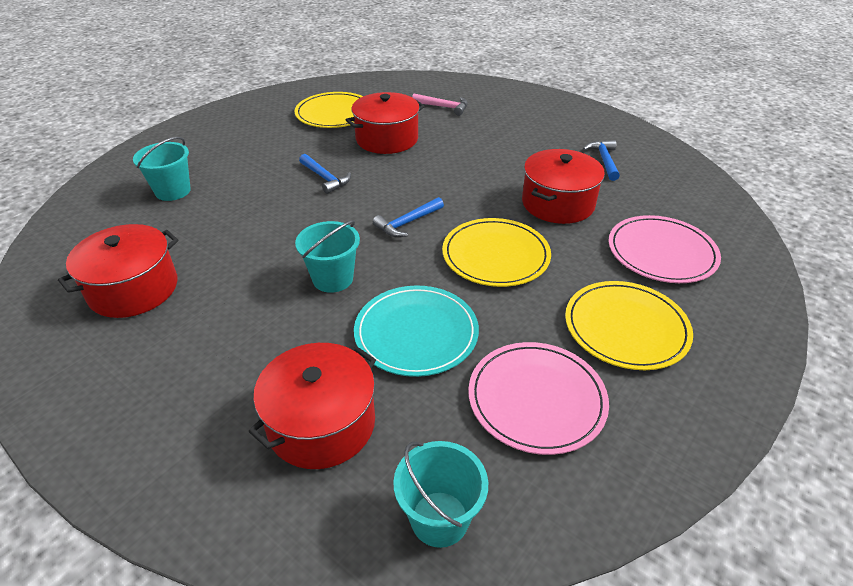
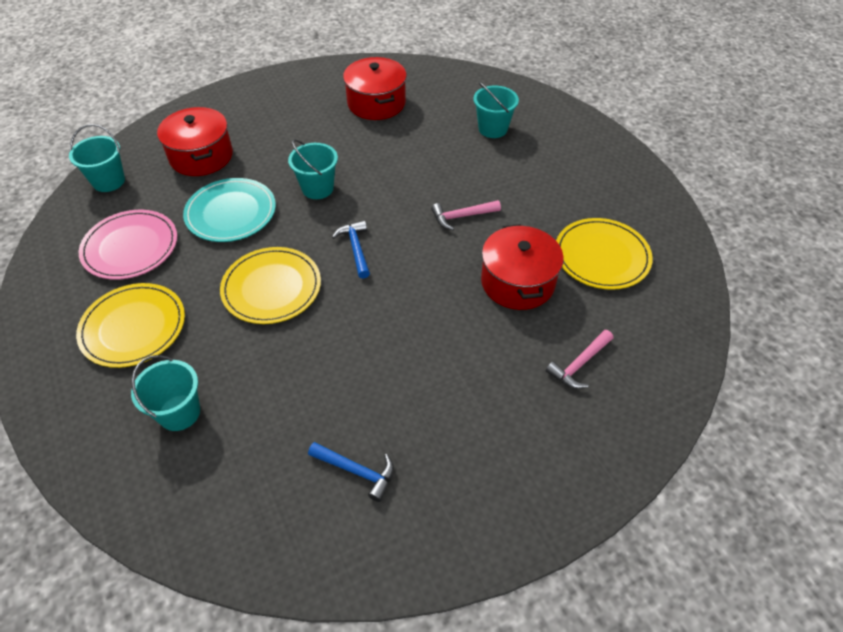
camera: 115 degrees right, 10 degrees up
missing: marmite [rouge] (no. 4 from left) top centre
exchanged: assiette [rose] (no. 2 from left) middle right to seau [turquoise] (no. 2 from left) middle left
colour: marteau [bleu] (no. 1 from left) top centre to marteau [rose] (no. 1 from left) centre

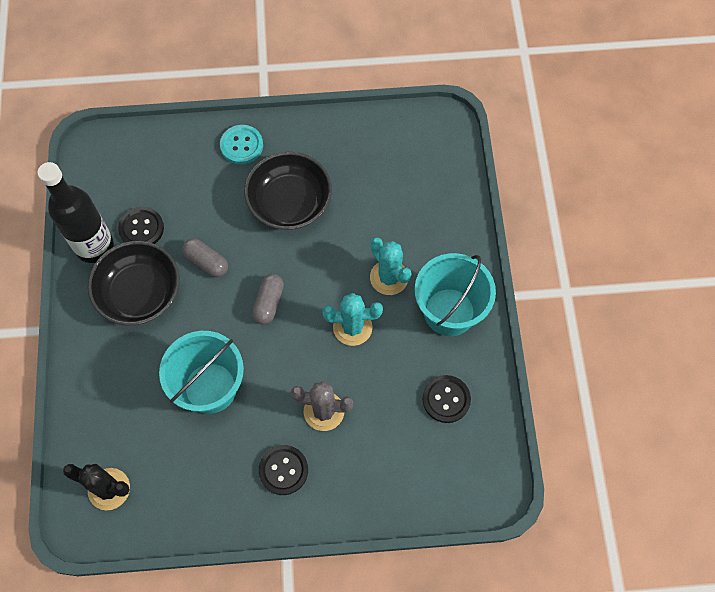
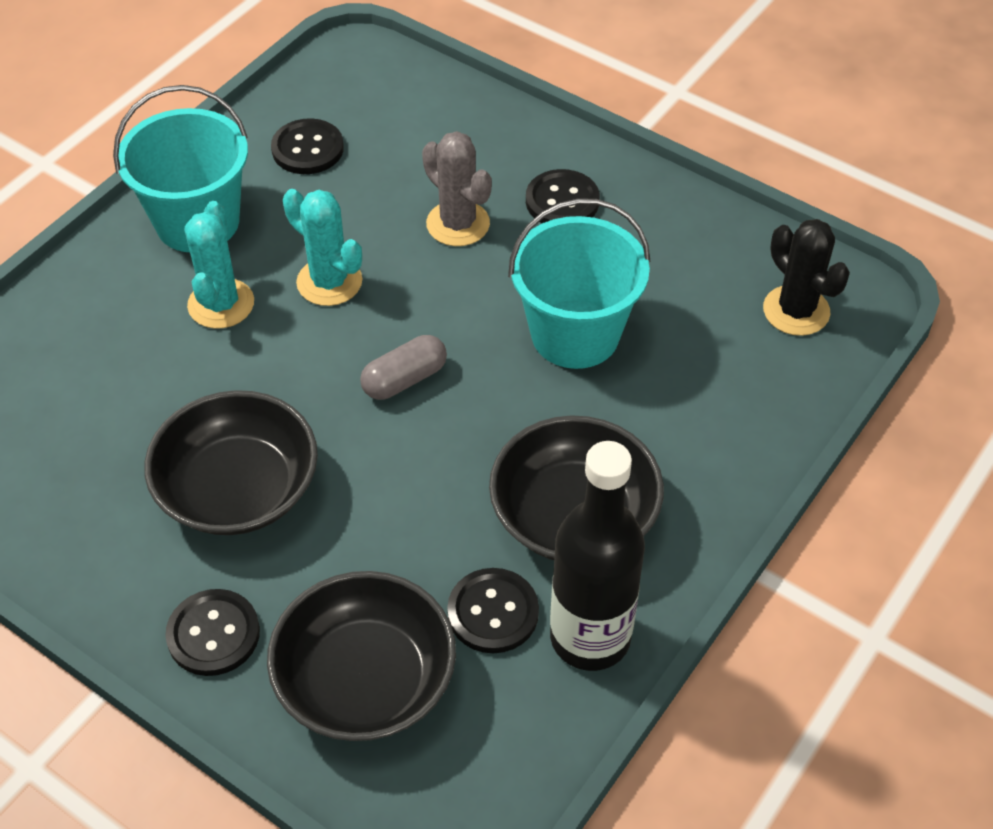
camera: 140 degrees left, 15 degrees down
missing: gélule [gris] (no. 1 from left) middle left
appeared: bol [noir] (no. 2 from left) bottom centre
colour: bouton [turquoise] top centre to bouton [noir] (no. 1 from left) bottom left

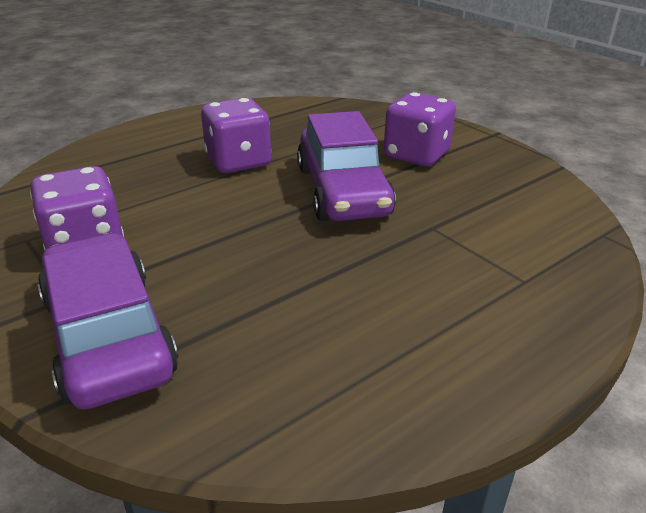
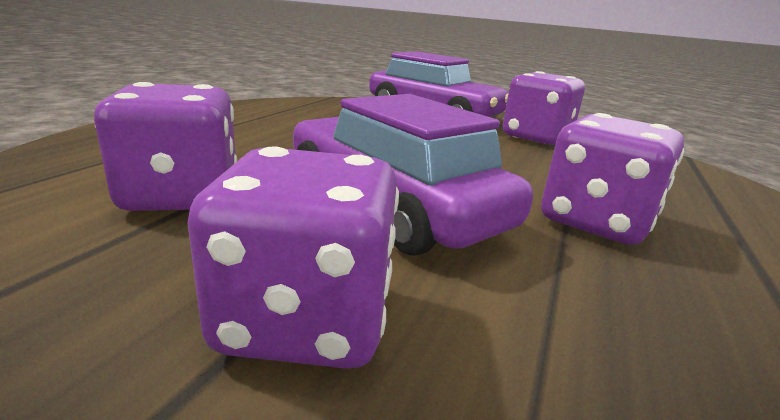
camera: 150 degrees right, 10 degrees down
appeared: dé [violet] (no. 1 from left) middle left

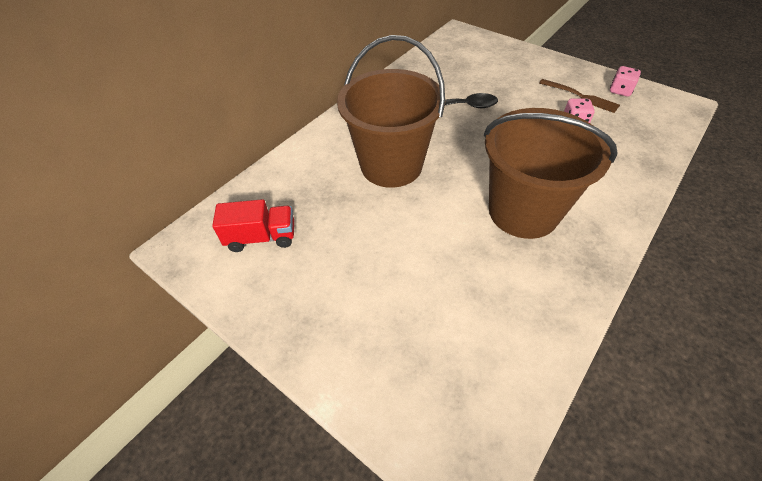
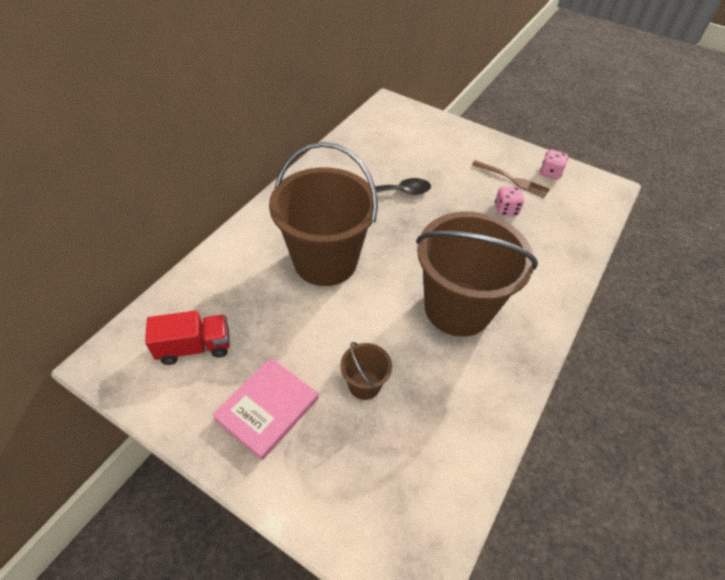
camera: 10 degrees left, 0 degrees up
appeared: livre [rose] bottom centre; seau [marron] (no. 2 from left) centre

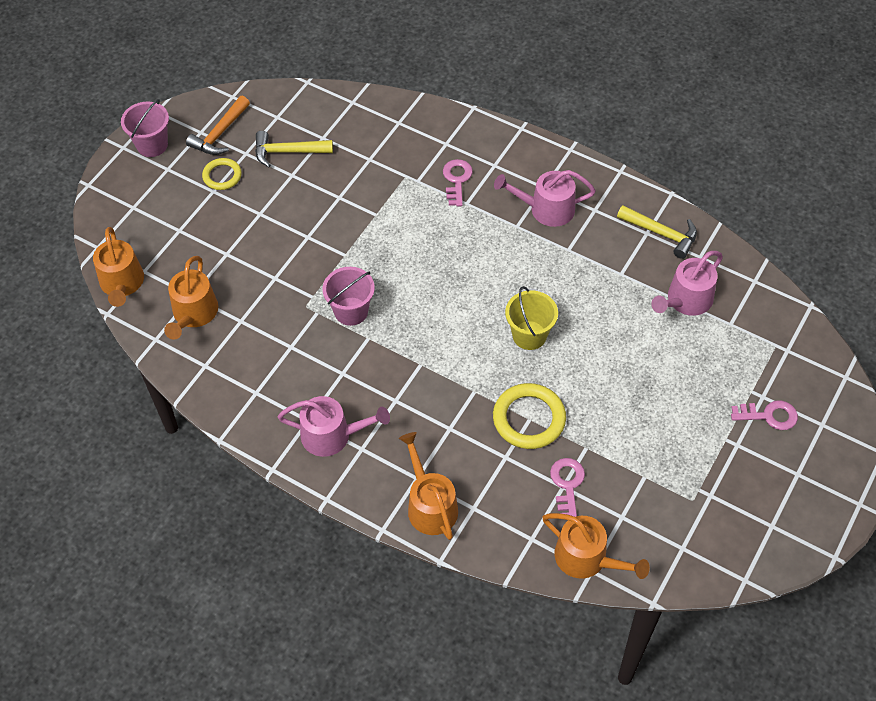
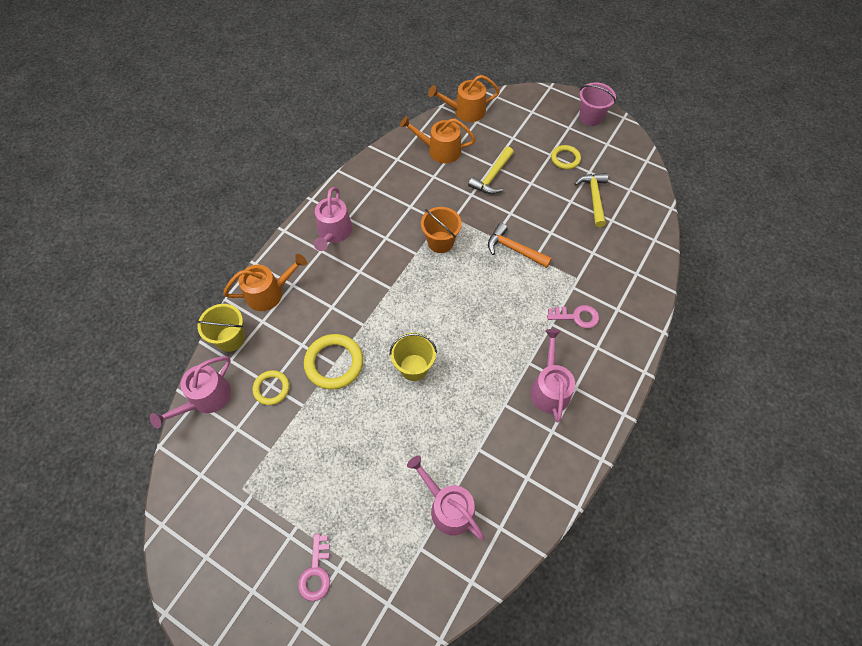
camera: 90 degrees right, 5 degrees up
appeared: seau [jaune] (no. 1 from left) middle left
relocated: marteau [orange] top left to centre; marteau [jaune] (no. 2 from left in the first image) top right to marteau [jaune] (no. 1 from left) top centre
exchanged: clé [rose] (no. 2 from left) bottom centre to anneau [jaune] (no. 1 from left) middle left
colour: seau [rose] (no. 2 from left) centre to seau [orange] centre; arrosoir [orange] (no. 4 from left) bottom right to arrosoir [rose] (no. 1 from left) middle left

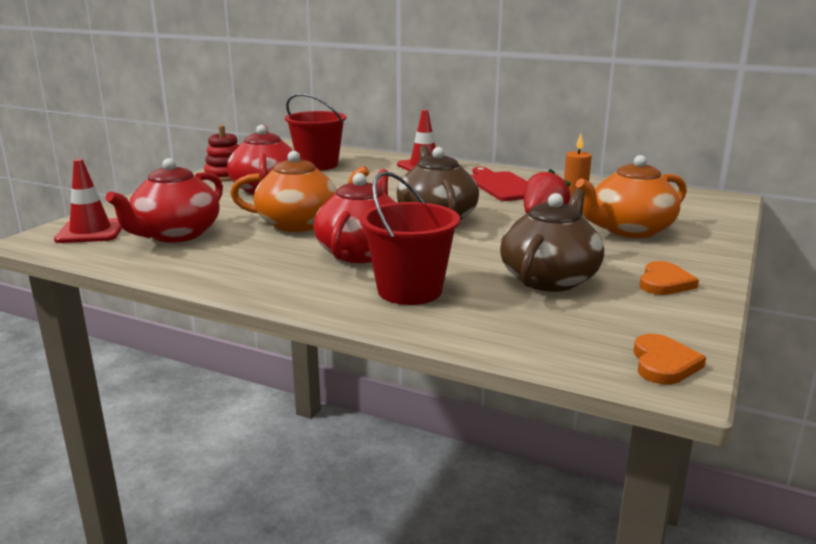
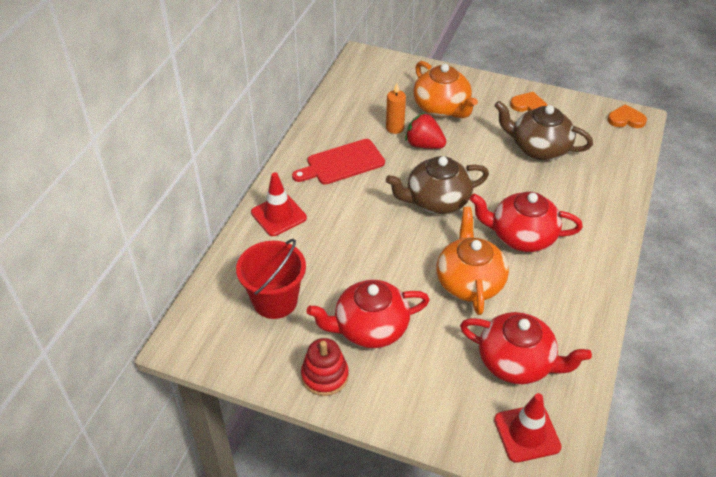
camera: 95 degrees left, 25 degrees up
missing: seau [rouge] (no. 2 from left) centre

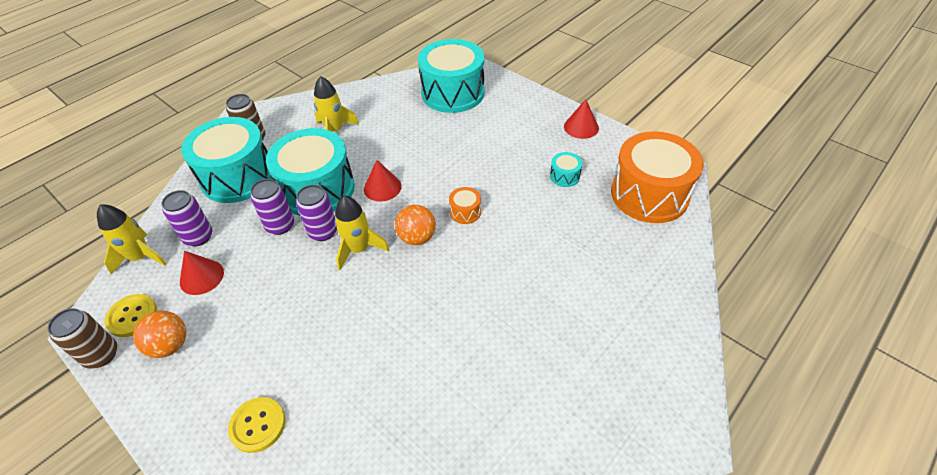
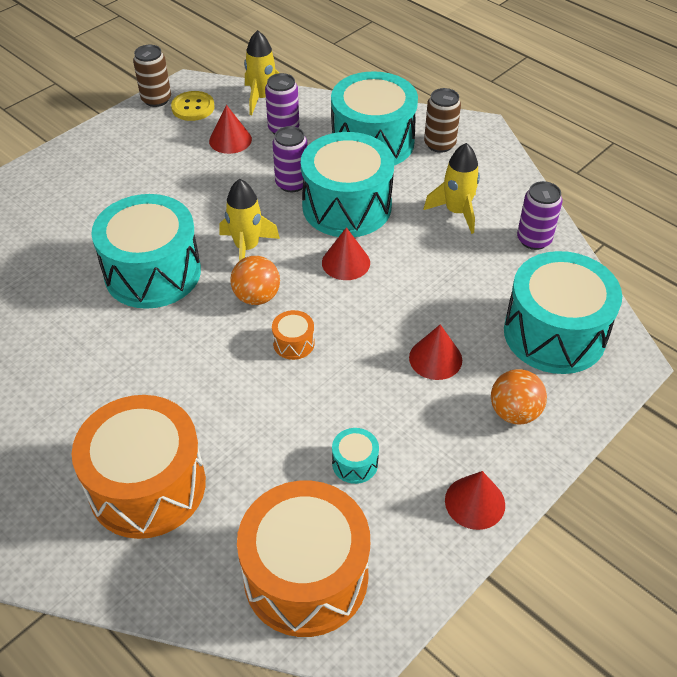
camera: 90 degrees right, 0 degrees up
missing: bouton [jaune] (no. 2 from left) bottom left
appeared: tambour [orange] (no. 1 from left) bottom left; tambour [turquoise] (no. 1 from left) middle left; cône [rouge] (no. 3 from left) centre
relocated: balle [orange] (no. 1 from left in the first image) bottom left to balle [orange] (no. 2 from left) middle right; canette [violet] (no. 3 from left) centre to top right

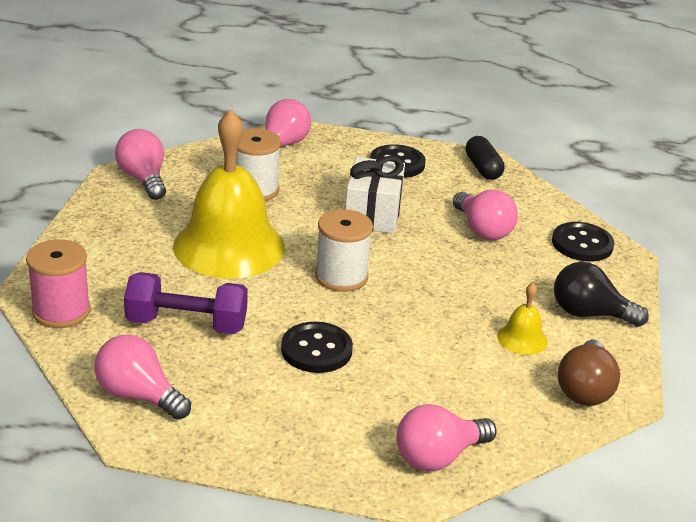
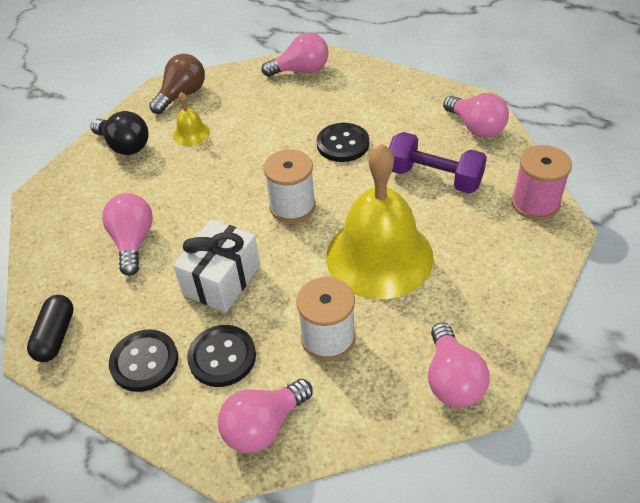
camera: 155 degrees left, 15 degrees up
relocated: bouton [noir] (no. 3 from left in the first image) middle right to bouton [noir] (no. 2 from left) bottom centre

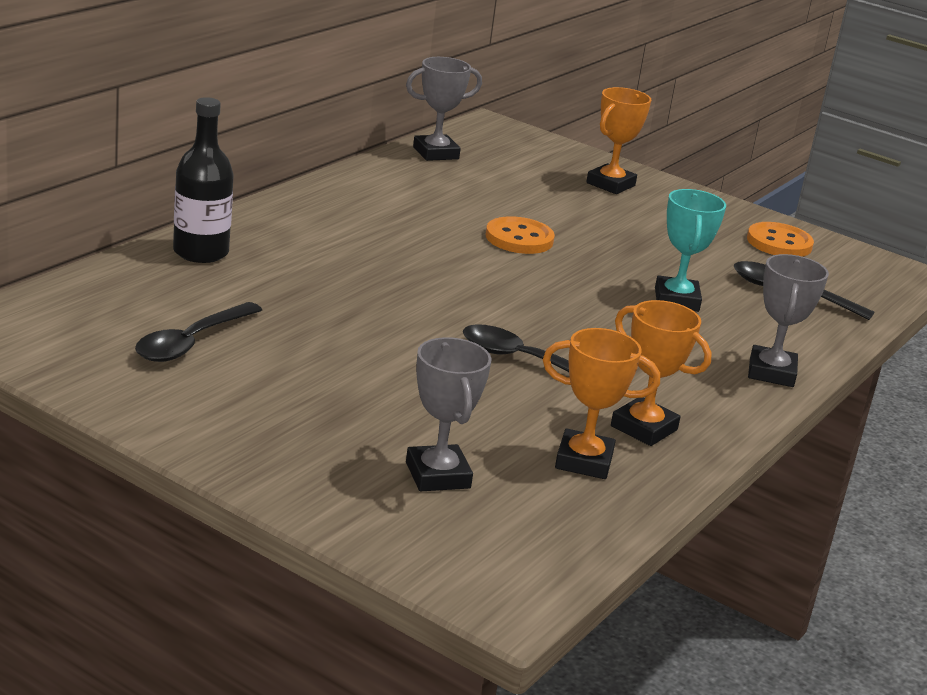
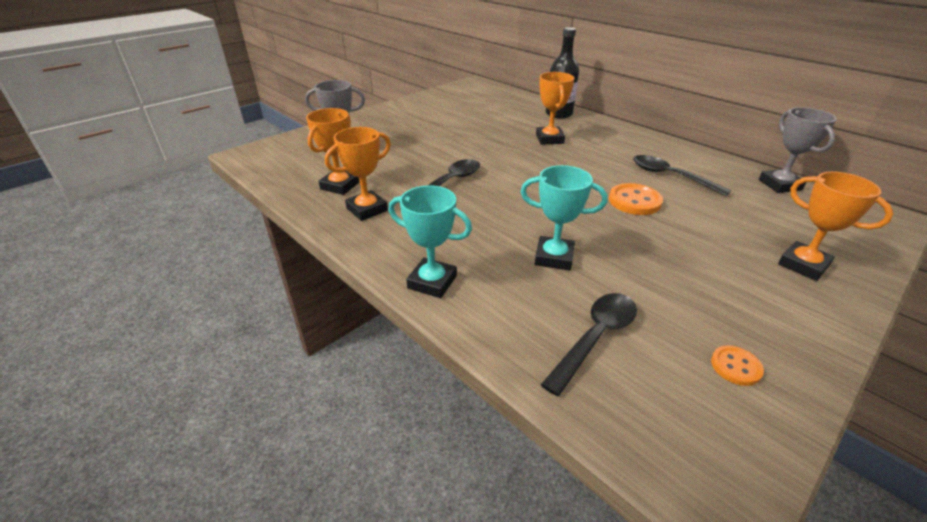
camera: 105 degrees right, 10 degrees up
appeared: trophée [orange] (no. 3 from left) top centre
relocated: cuillère [noir] (no. 1 from left in the first image) middle left to cuillère [noir] (no. 3 from left) middle right
colour: trophée [gris] (no. 3 from left) middle right to trophée [turquoise] (no. 1 from left) centre
size: bouton [orange] (no. 2 from left) middle right = bottom right x0.60

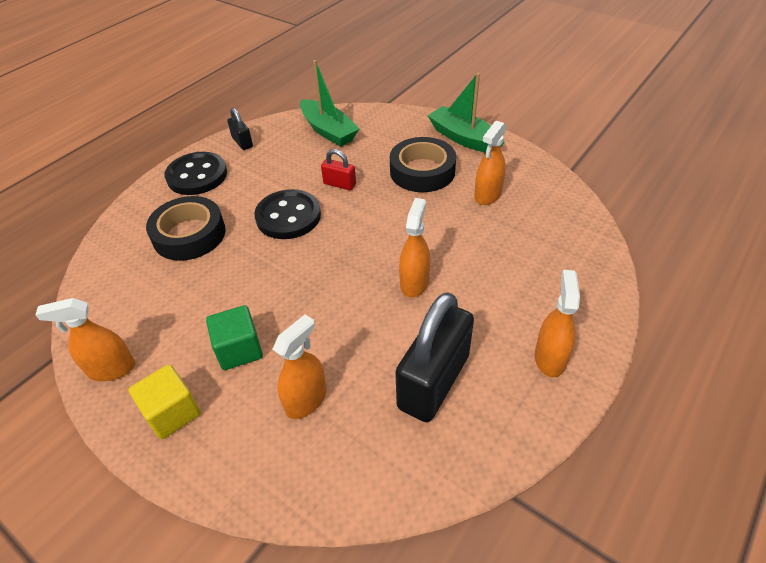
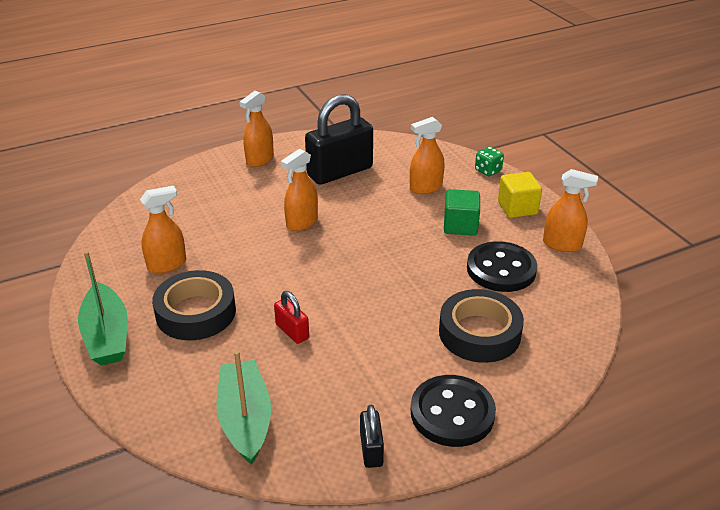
camera: 155 degrees left, 10 degrees down
appeared: dé [vert] top right
relocated: bouton [noir] (no. 2 from left) centre to middle right

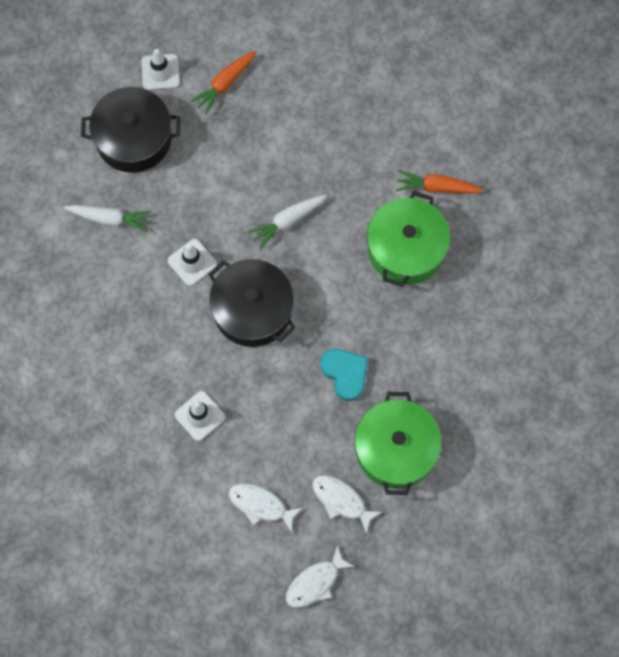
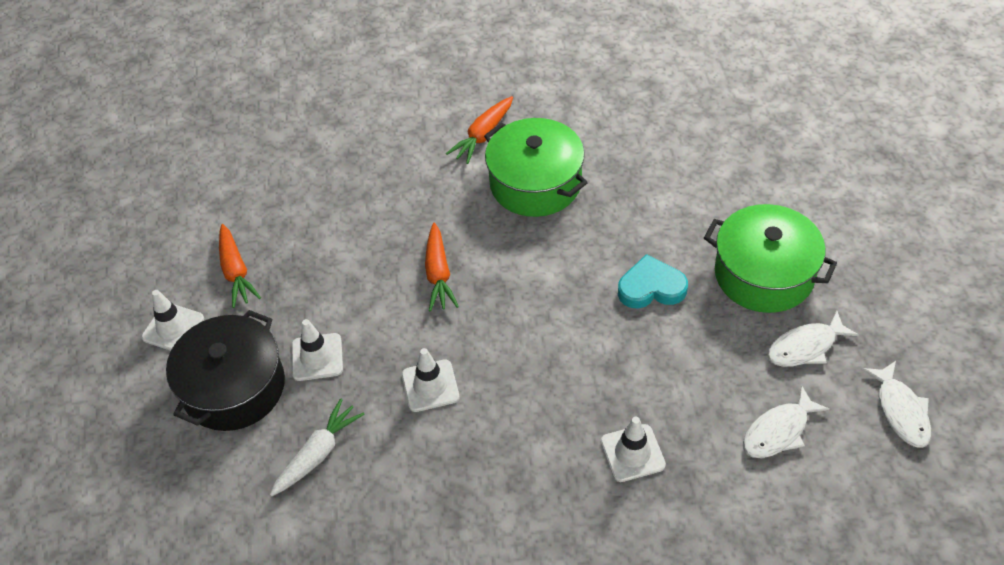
camera: 60 degrees left, 20 degrees down
missing: marmite [noir] (no. 2 from left) centre
appeared: cône de chantier [blanc] (no. 2 from left) middle left
colour: carotte [blanc] (no. 2 from left) centre to carotte [orange] (no. 2 from left) centre

